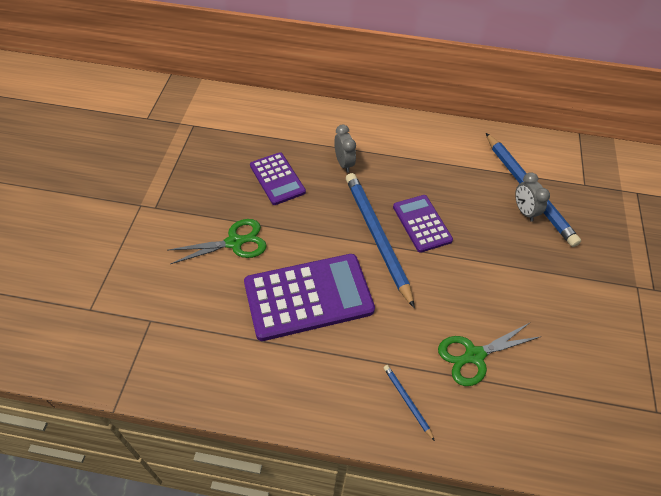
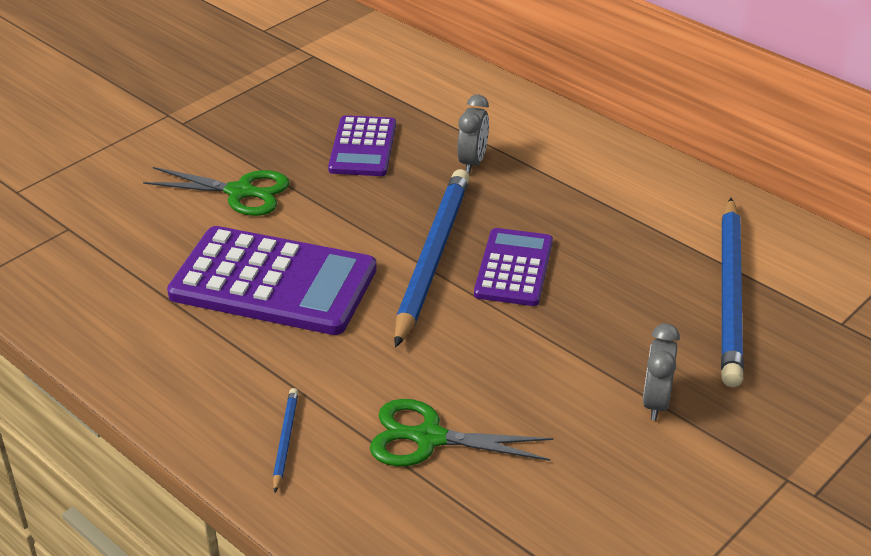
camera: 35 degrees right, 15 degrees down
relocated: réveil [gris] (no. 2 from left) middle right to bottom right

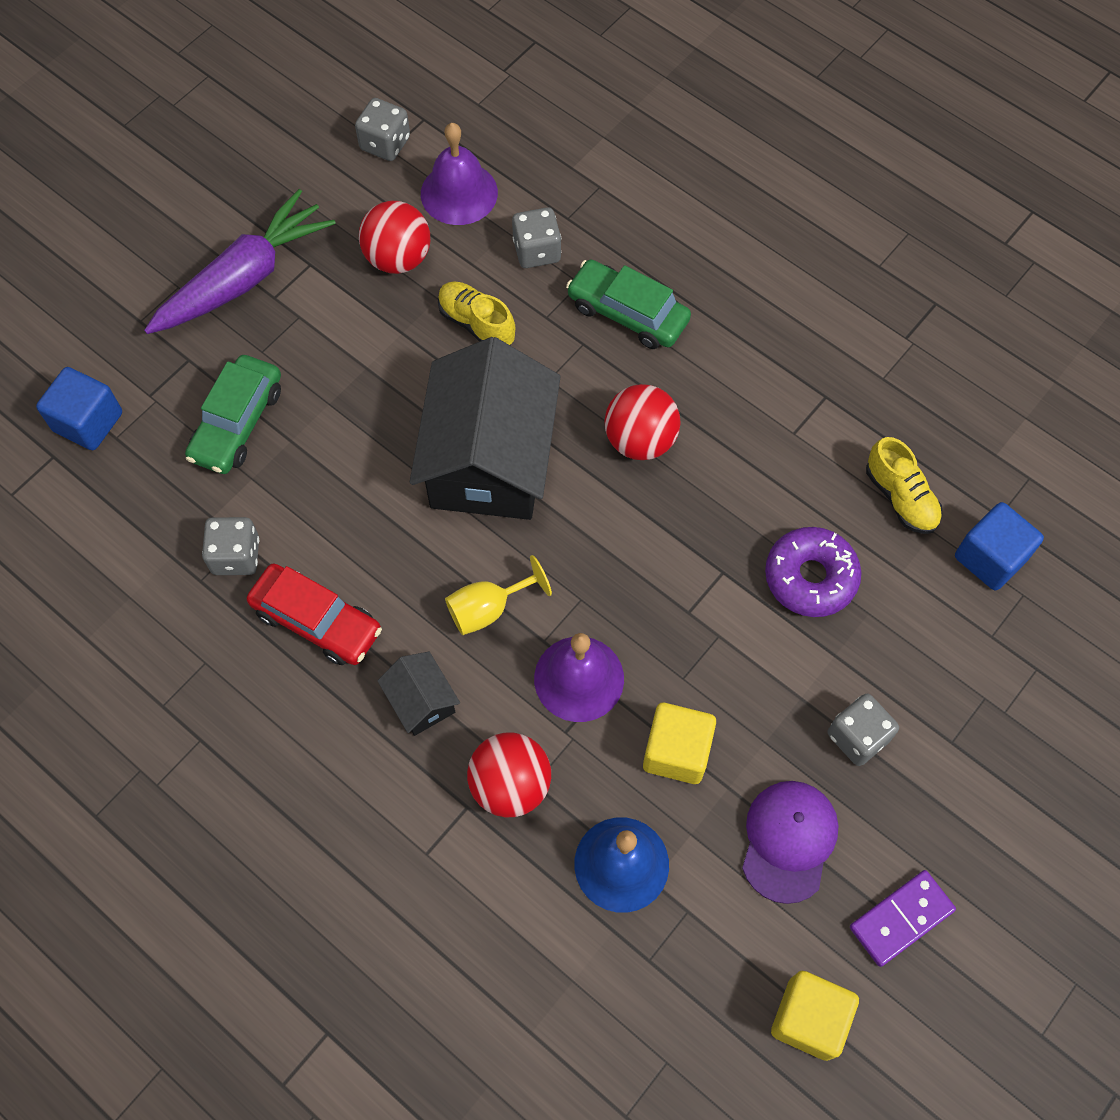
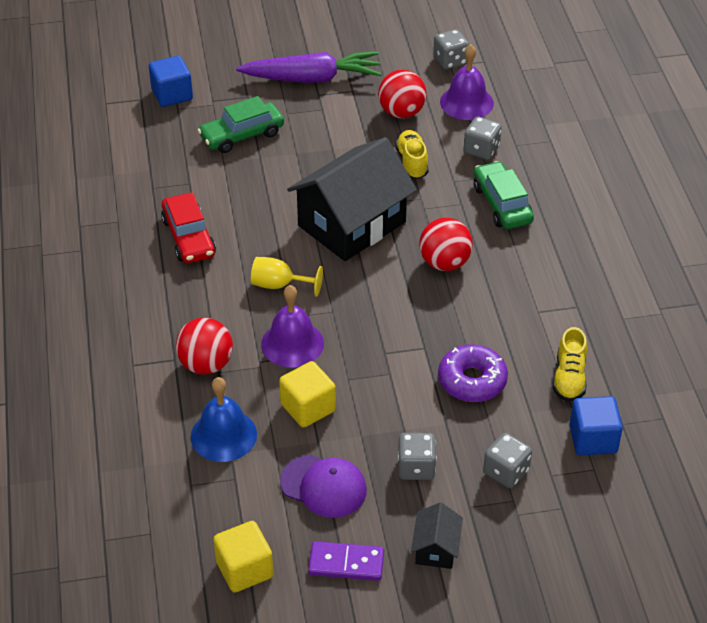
camera: 40 degrees right, 20 degrees down
relocated: dé [gris] (no. 1 from left in the first image) middle left to dé [gris] (no. 4 from left) bottom right; maison [noir] (no. 1 from left in the first image) centre to maison [noir] (no. 2 from left) bottom centre
spun: casquette [violet] bottom right = bottom centre 60 degrees clockwise

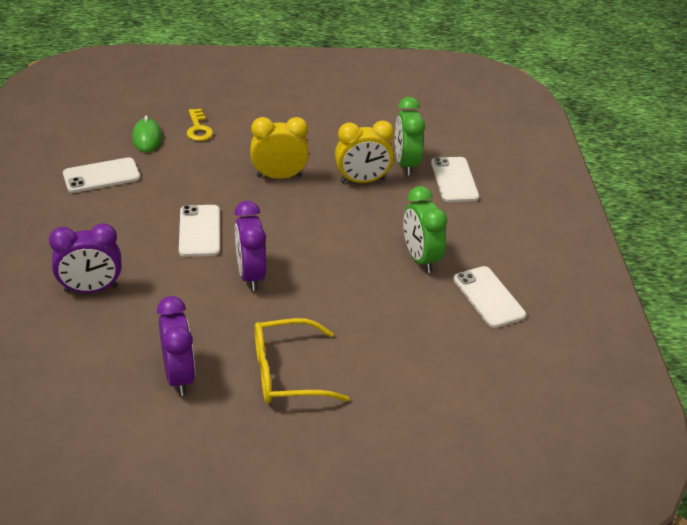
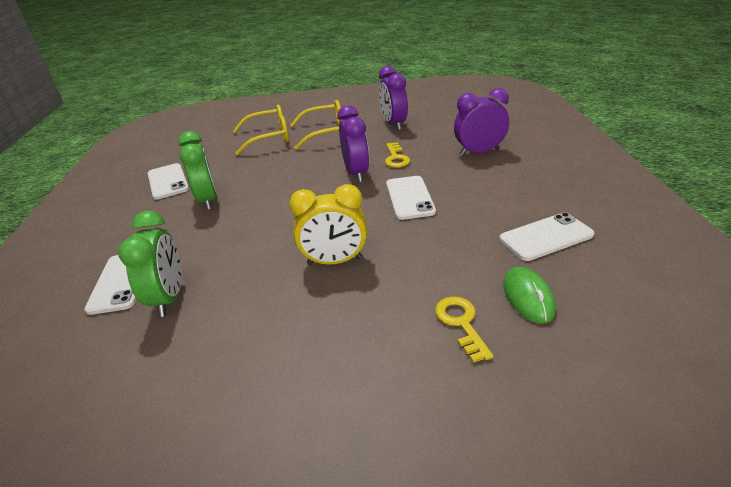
camera: 175 degrees left, 5 degrees down
missing: réveil [jaune] (no. 2 from left) top centre
appeared: lunettes [jaune] (no. 1 from left) top centre; clé [jaune] (no. 1 from left) top centre

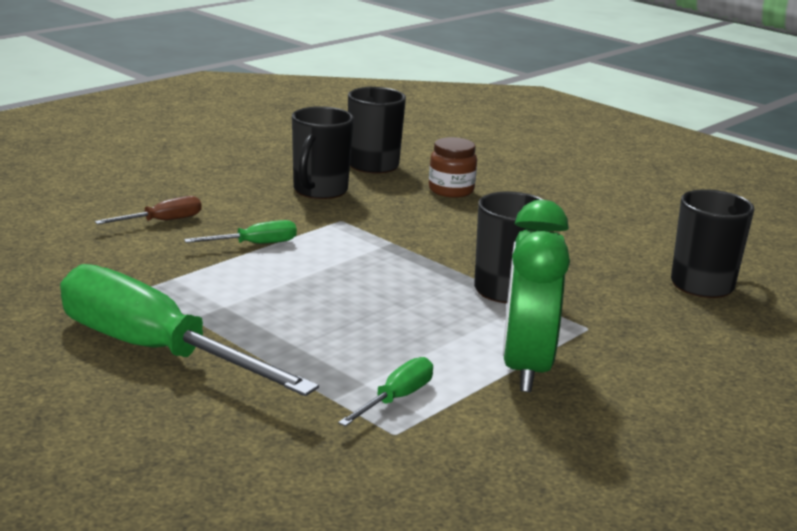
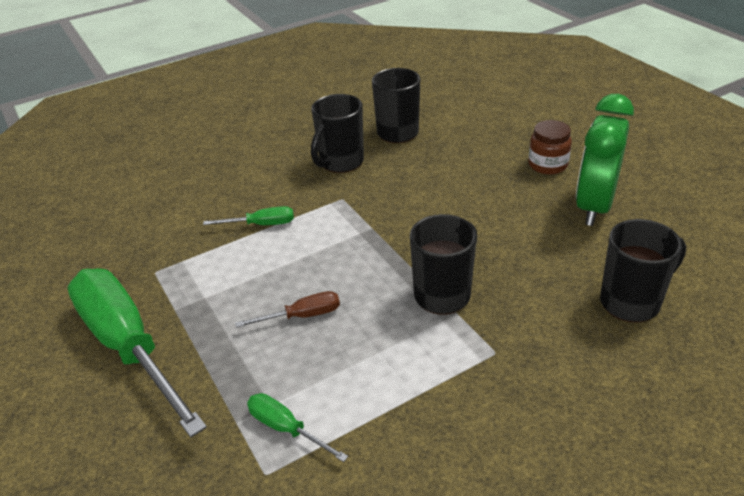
camera: 20 degrees right, 15 degrees up
relocated: tournevis [marron] middle left to centre; bocal [marron] top centre to top right; réveil [vert] middle right to top right
spun: tournevis [vert] (no. 3 from left) bottom centre = bottom centre 105 degrees counterclockwise

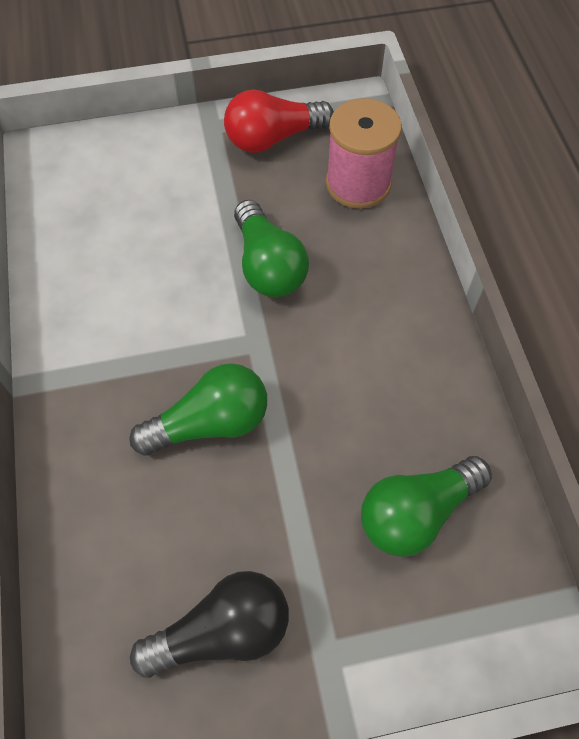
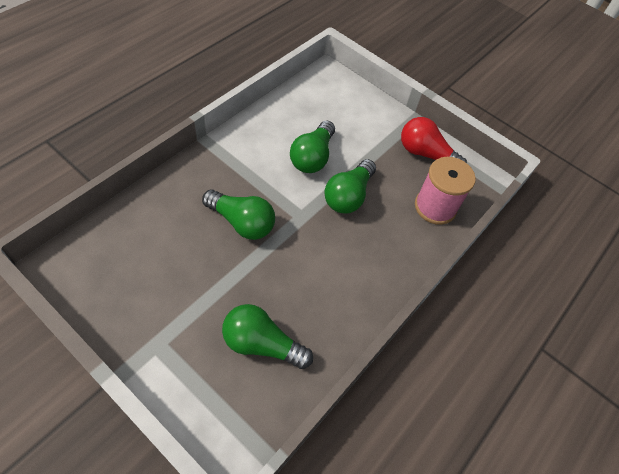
camera: 45 degrees right, 5 degrees down
missing: ampoule [noir] bottom centre
appeared: ampoule [vert] (no. 3 from left) top centre

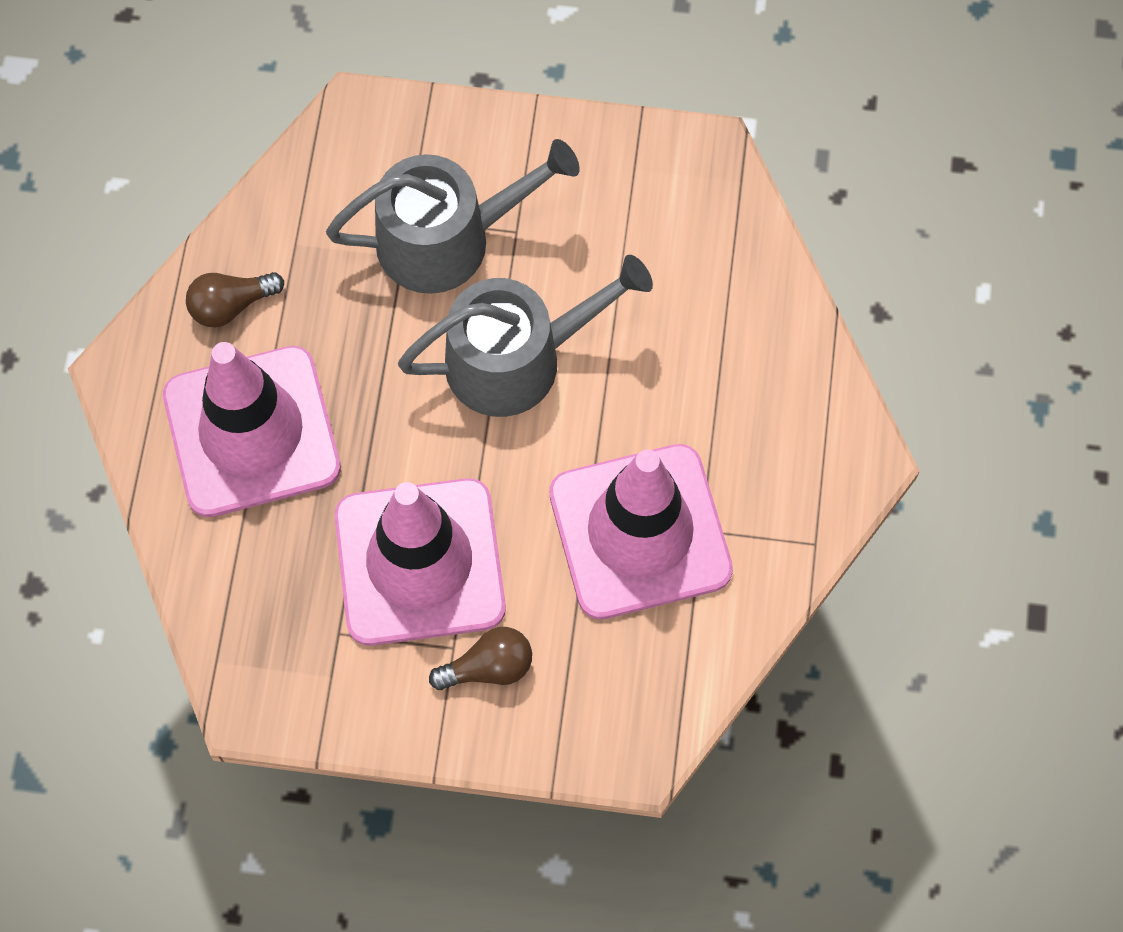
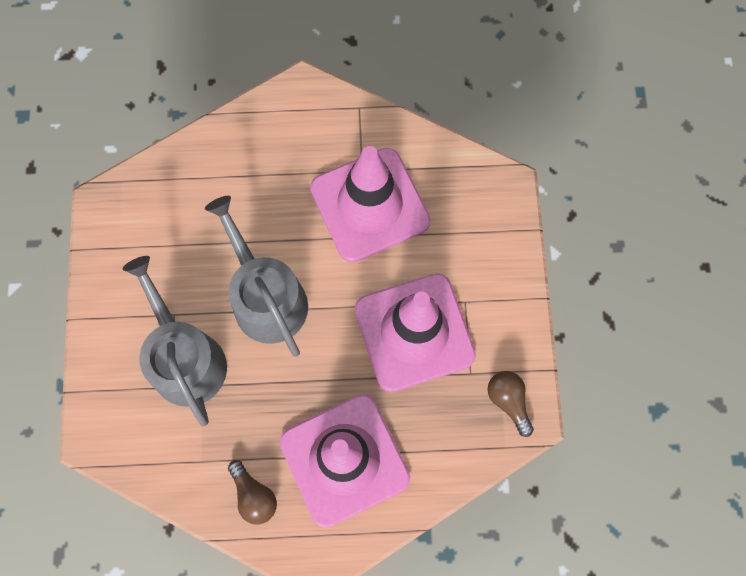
camera: 100 degrees left, 5 degrees up
relocated: ampoule [marron] (no. 2 from left) bottom centre to bottom right

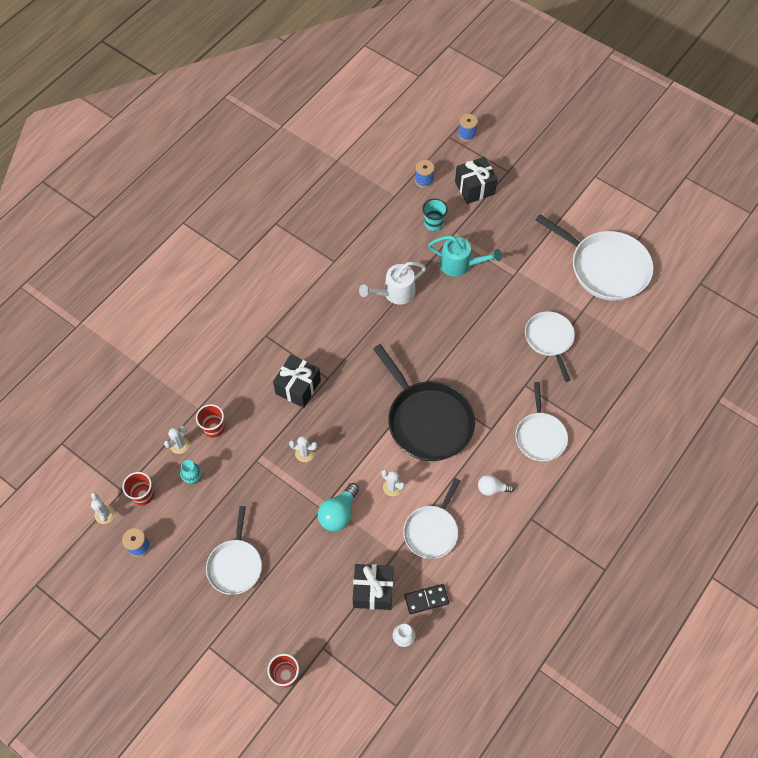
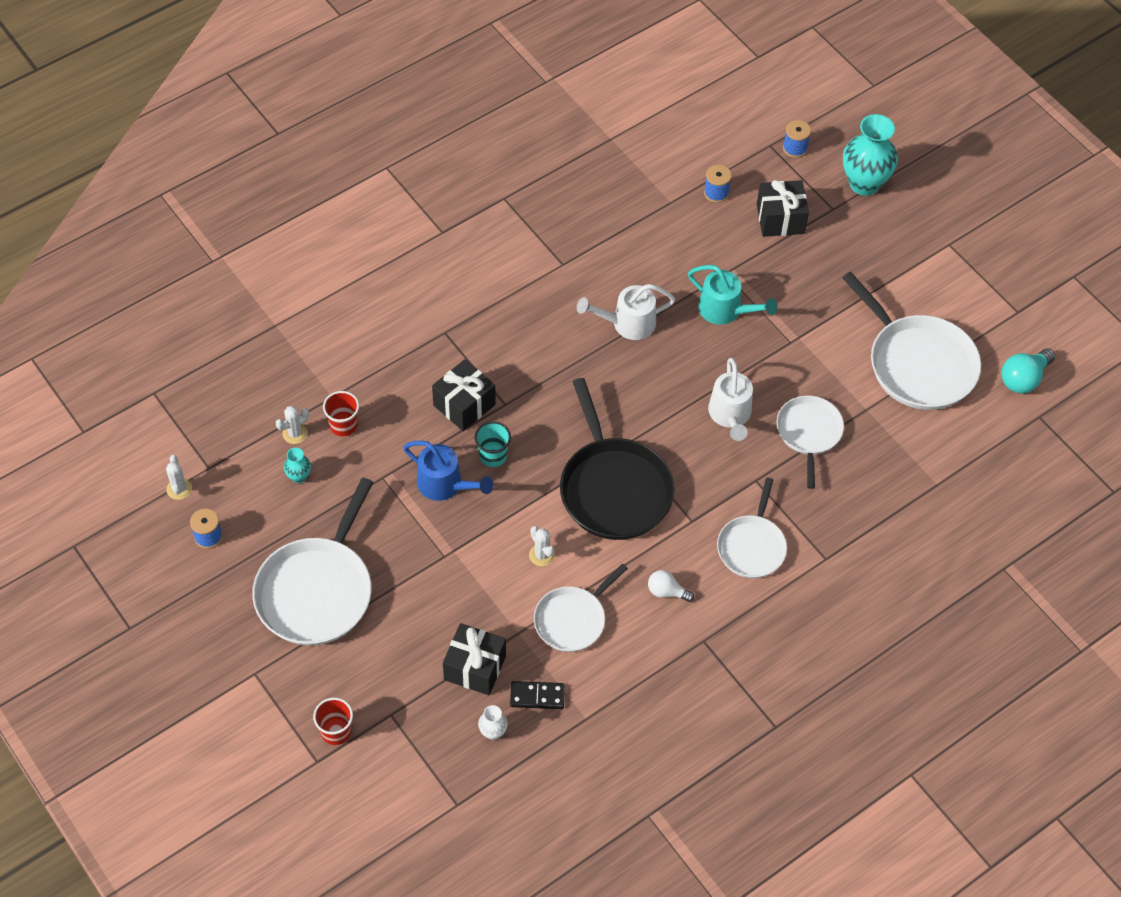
camera: 15 degrees right, 5 degrees down
missing: gobelet [rouge] (no. 1 from left) middle left
appeared: arrosoir [blanc] (no. 2 from left) centre; vase [turquoise] (no. 2 from left) top right
relocated: ampoule [turquoise] bottom centre to middle right; gobelet [turquoise] top centre to centre
exchanged: cactus [blanc] (no. 3 from left) centre to arrosoir [bleu] centre
size: poêle [blanc] (no. 1 from left) bottom left = middle left x1.66

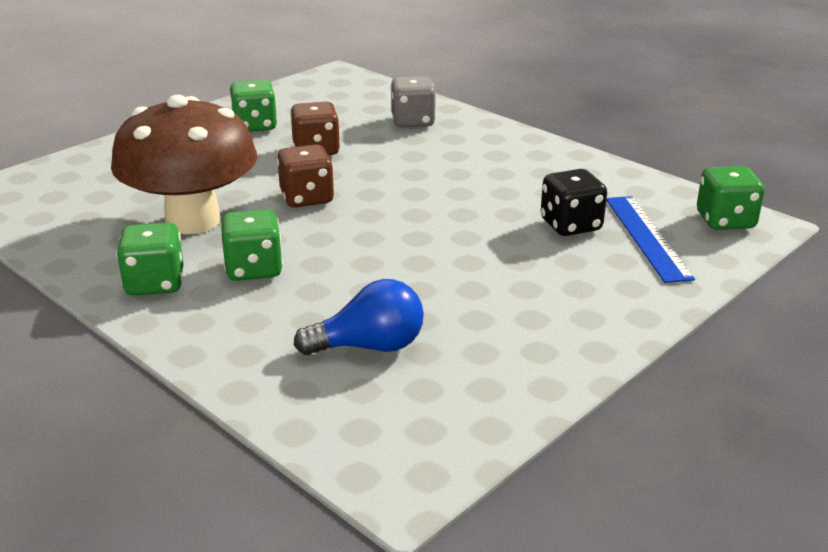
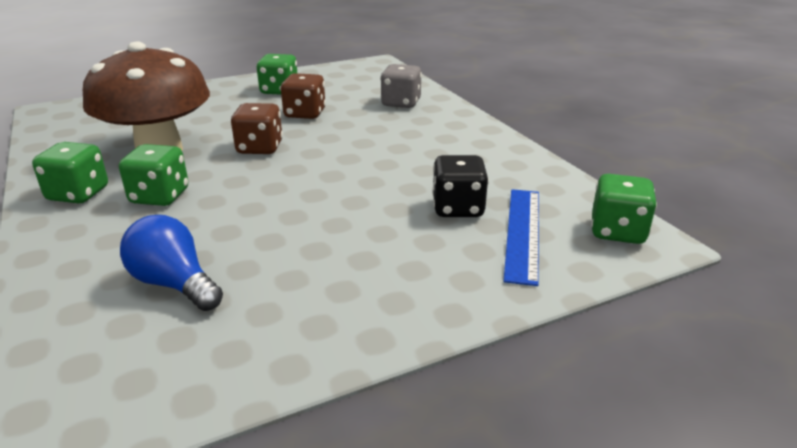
camera: 20 degrees right, 0 degrees up
spun: ampoule [bleu] centre = middle left 150 degrees counterclockwise

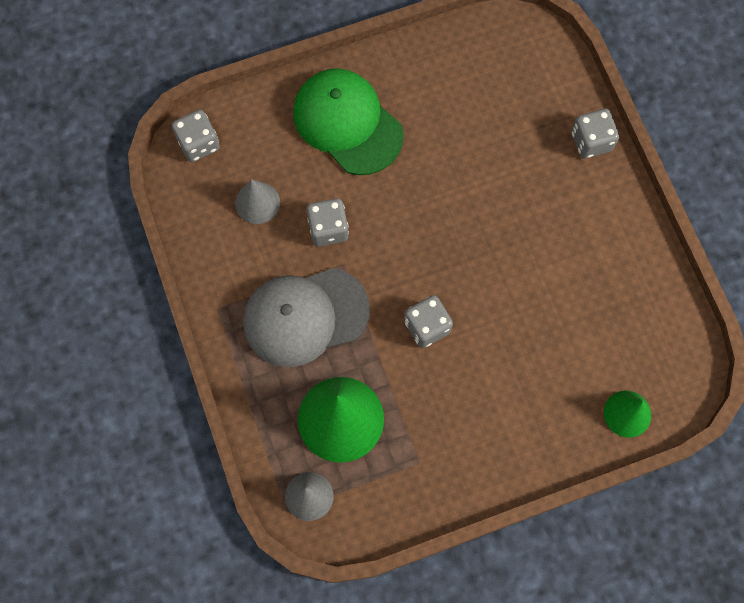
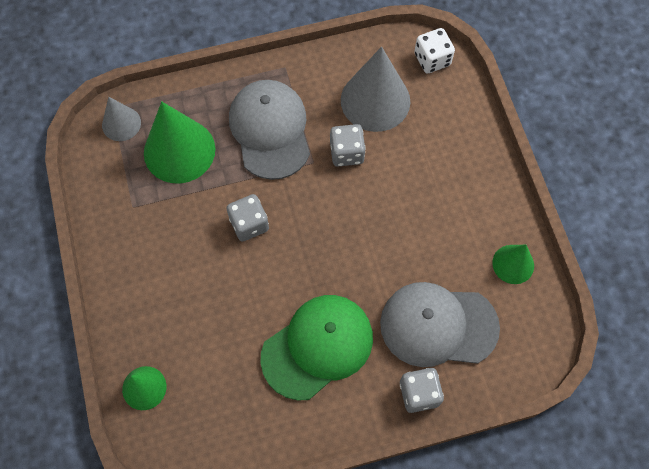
camera: 95 degrees right, 5 degrees down
appeared: casquette [gris] (no. 2 from left) bottom right; cône [vert] (no. 3 from left) middle right
relocated: casquette [vert] top centre to bottom centre
colour: dé [gris] (no. 1 from left) top left to dé [blanc] top right
size: cône [gris] (no. 1 from left in the first image) centre = top centre x1.81

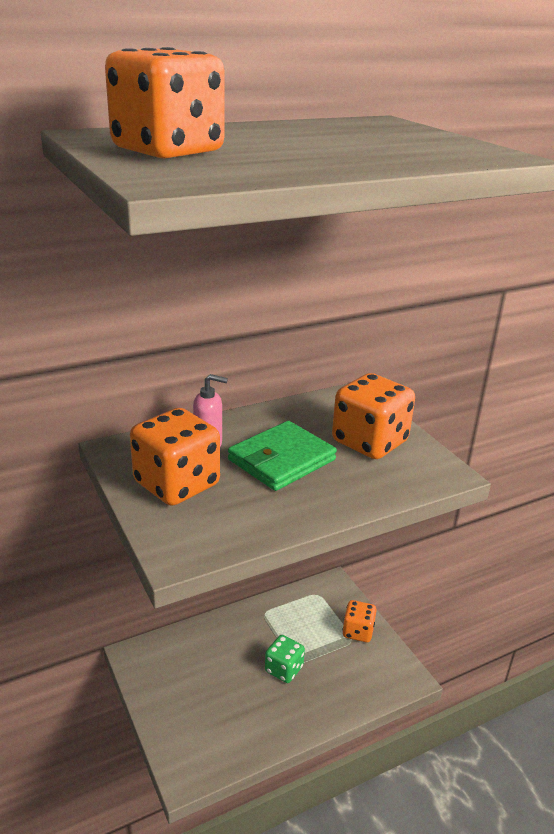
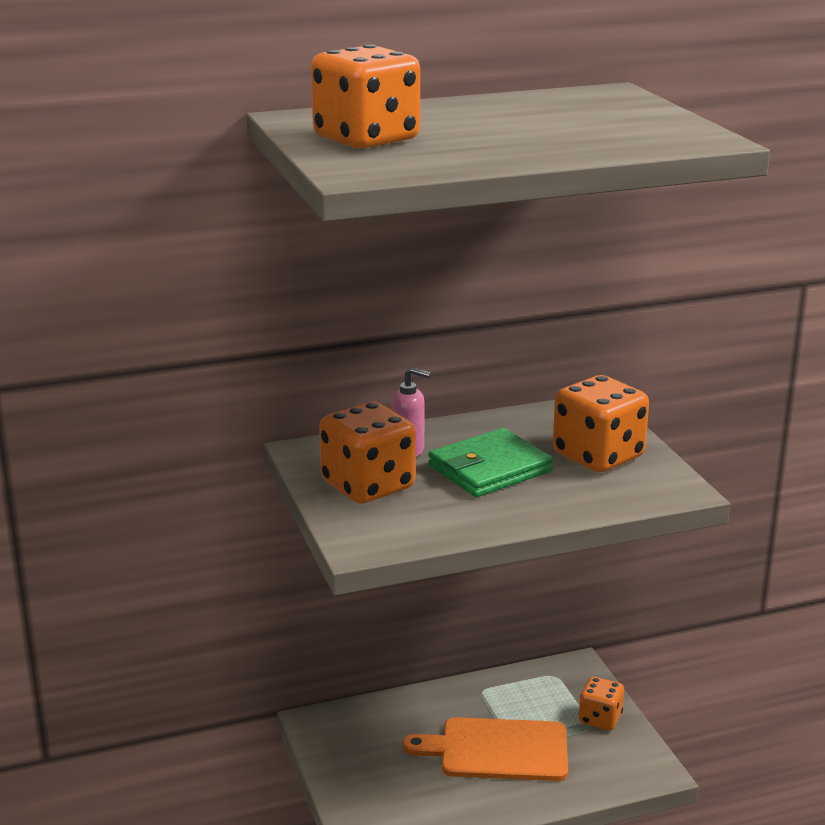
camera: 10 degrees right, 5 degrees down
exchanged: dé [vert] bottom centre to planche à découper [orange] bottom centre

